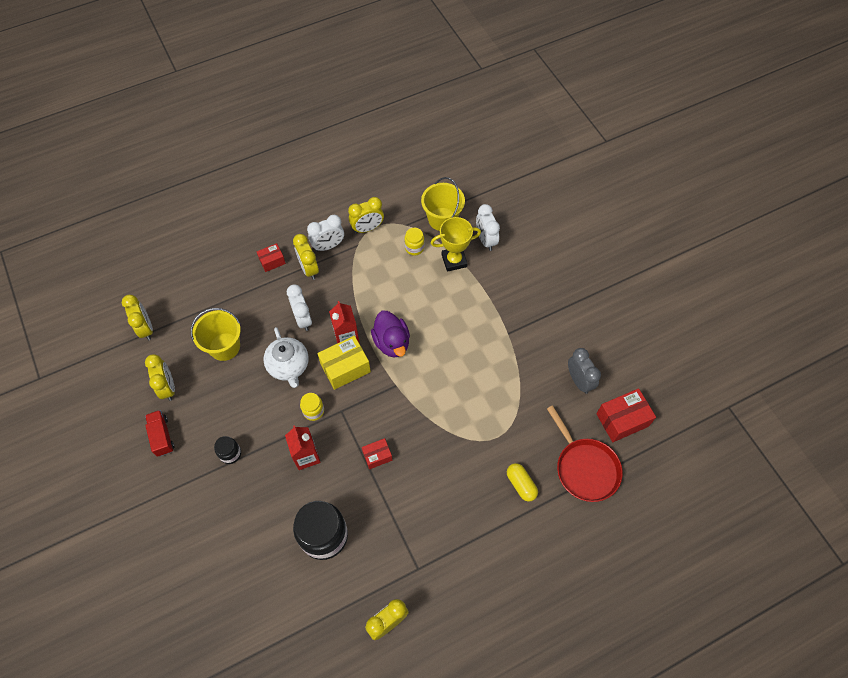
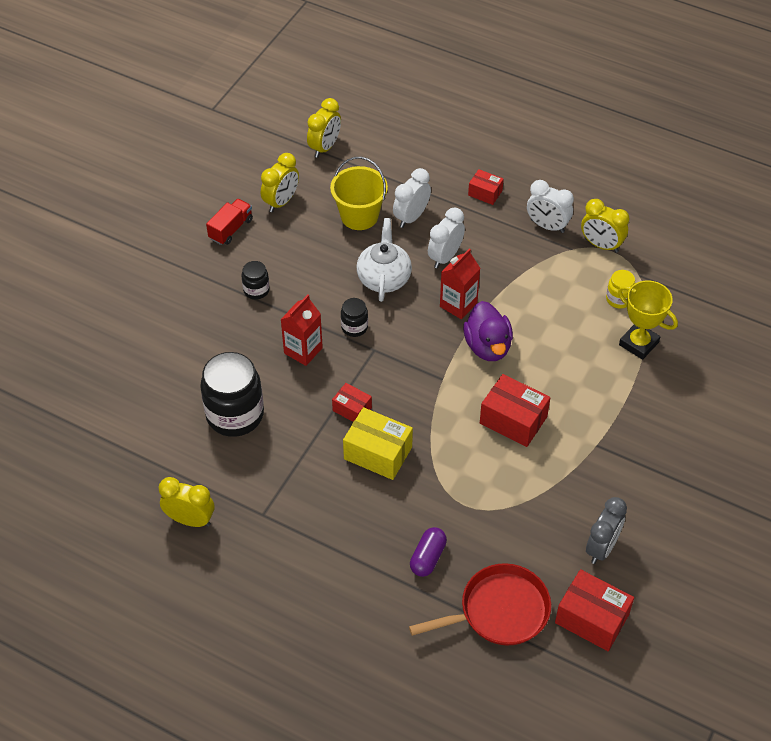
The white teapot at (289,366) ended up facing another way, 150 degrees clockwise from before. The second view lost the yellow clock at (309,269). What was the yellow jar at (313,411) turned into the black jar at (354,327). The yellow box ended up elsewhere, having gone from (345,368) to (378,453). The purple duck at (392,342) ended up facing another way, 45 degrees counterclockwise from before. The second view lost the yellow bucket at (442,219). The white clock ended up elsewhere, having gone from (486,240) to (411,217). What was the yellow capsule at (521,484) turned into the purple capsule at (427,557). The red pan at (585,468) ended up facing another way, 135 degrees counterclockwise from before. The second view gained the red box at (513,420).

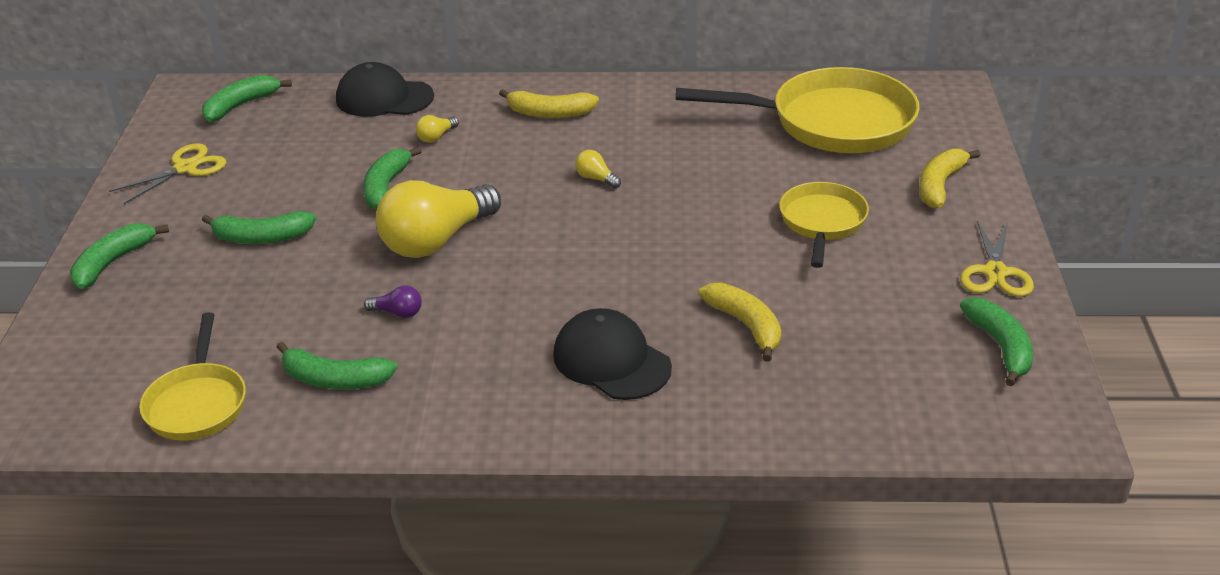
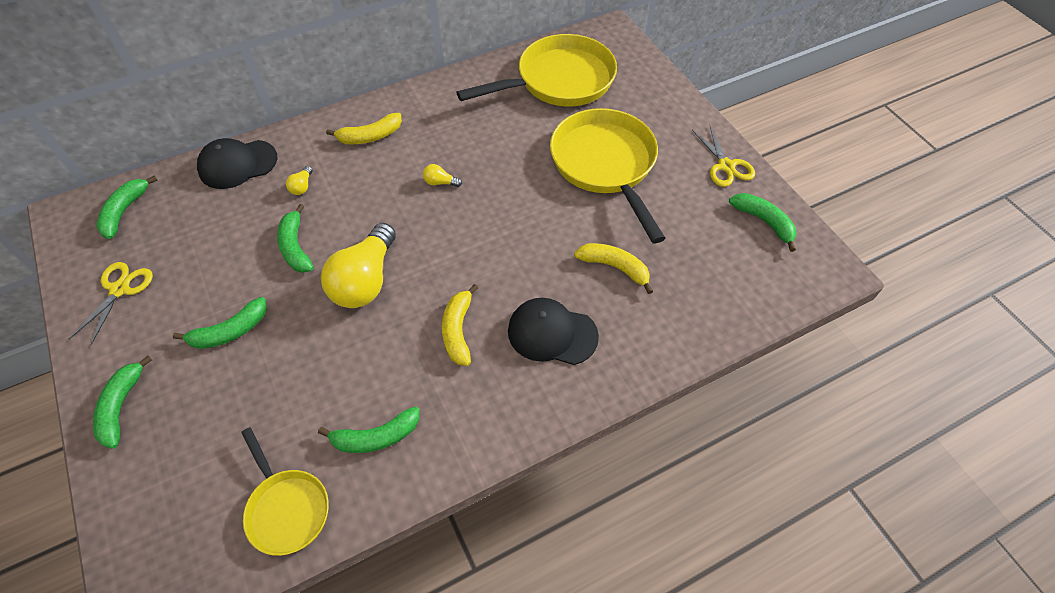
The second view lost the purple light bulb at (398,313). The size of the yellow pan at (822,223) changed by a factor of 1.77. The yellow banana ended up elsewhere, having gone from (940,185) to (458,330).

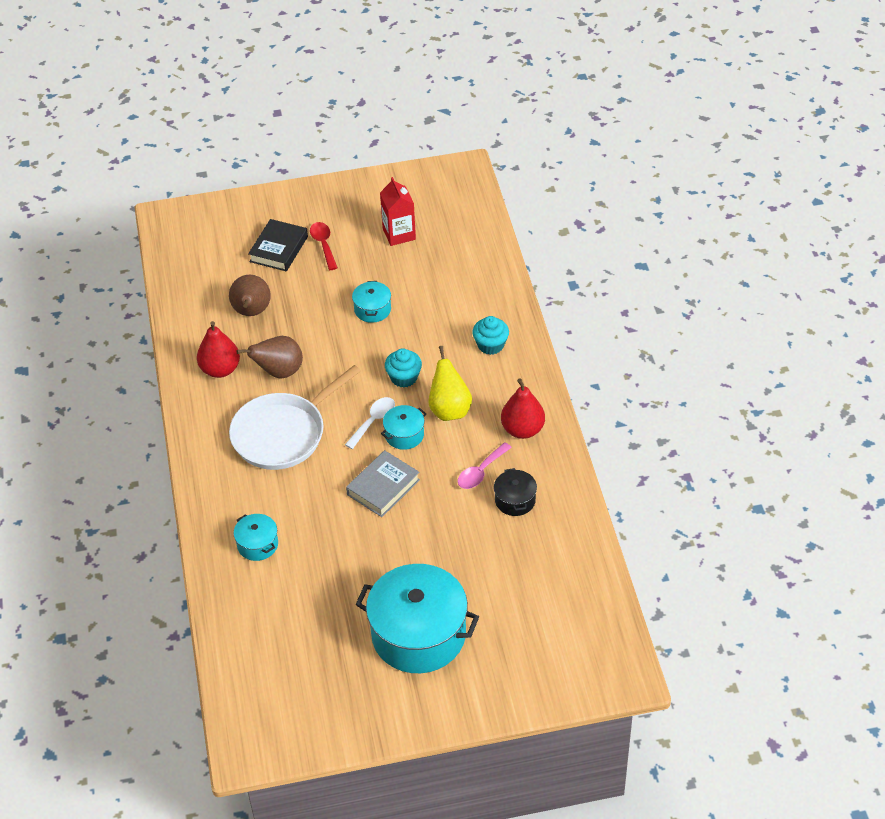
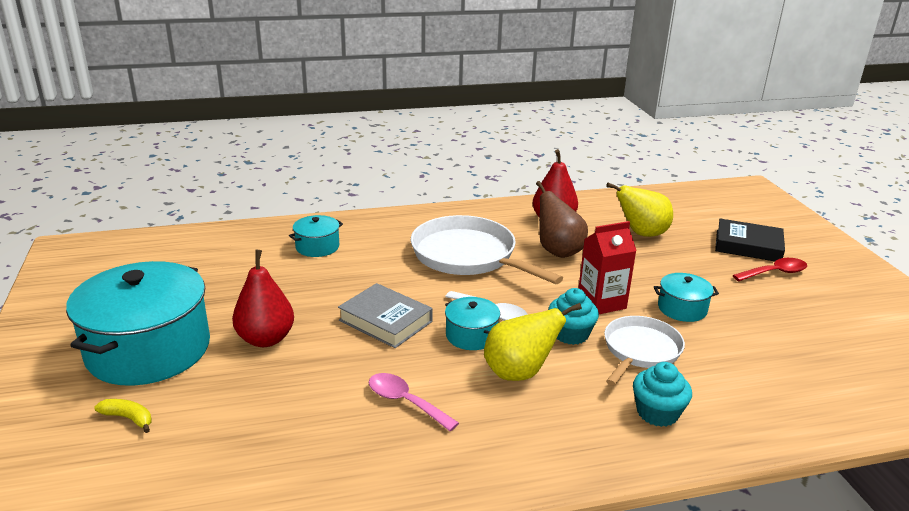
What was the brown pear at (251,312) turned into the yellow pear at (641,234). The red carton ended up elsewhere, having gone from (399,234) to (601,302). The second view lost the black pot at (515,500). The red pear ended up elsewhere, having gone from (522,430) to (266,339). The second view gained the yellow banana at (128,418). The second view gained the white pan at (640,350).

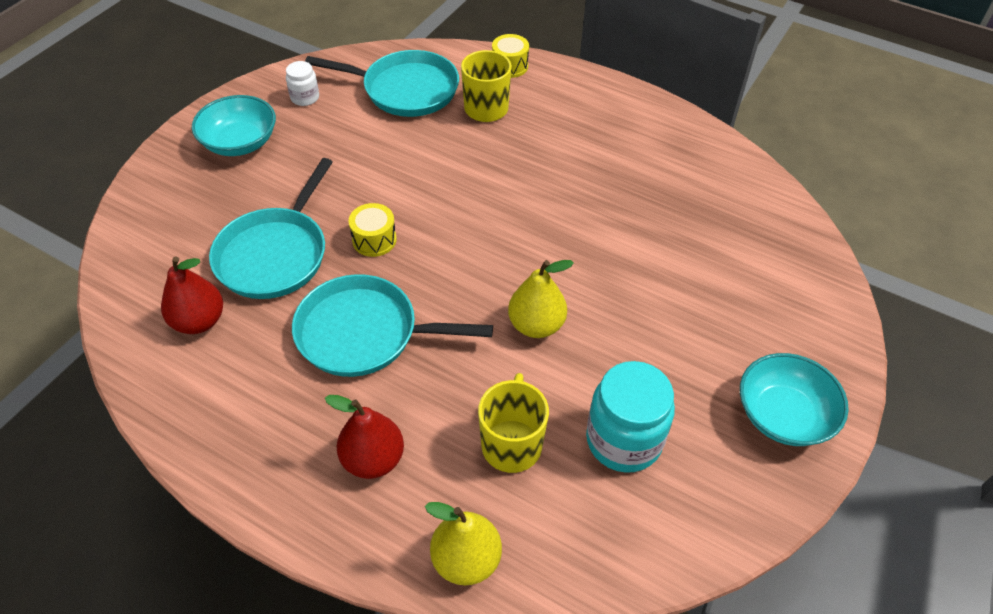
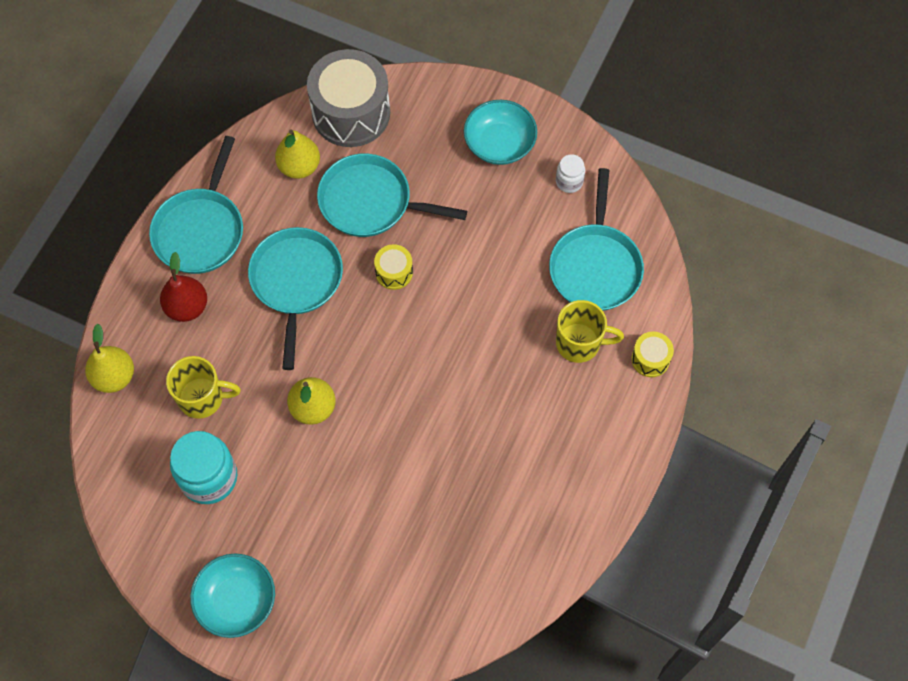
What was the red pear at (199,321) turned into the yellow pear at (299,166). The second view gained the turquoise pan at (201,230). The second view gained the grey drum at (351,113).

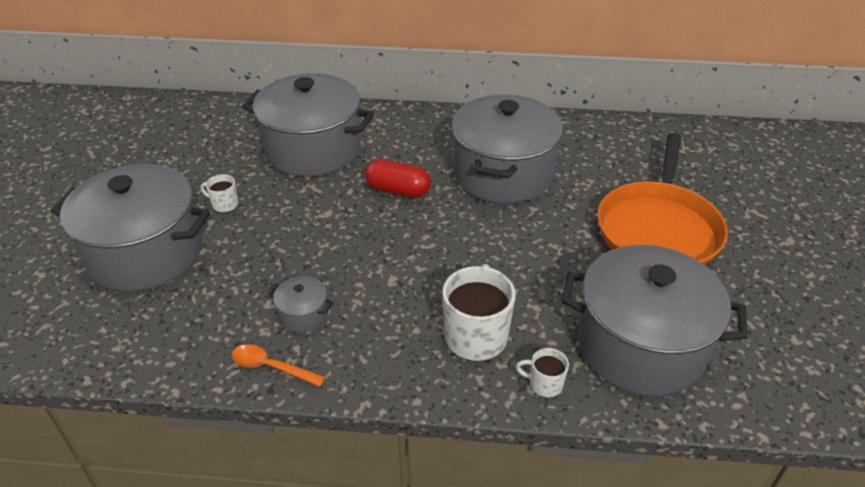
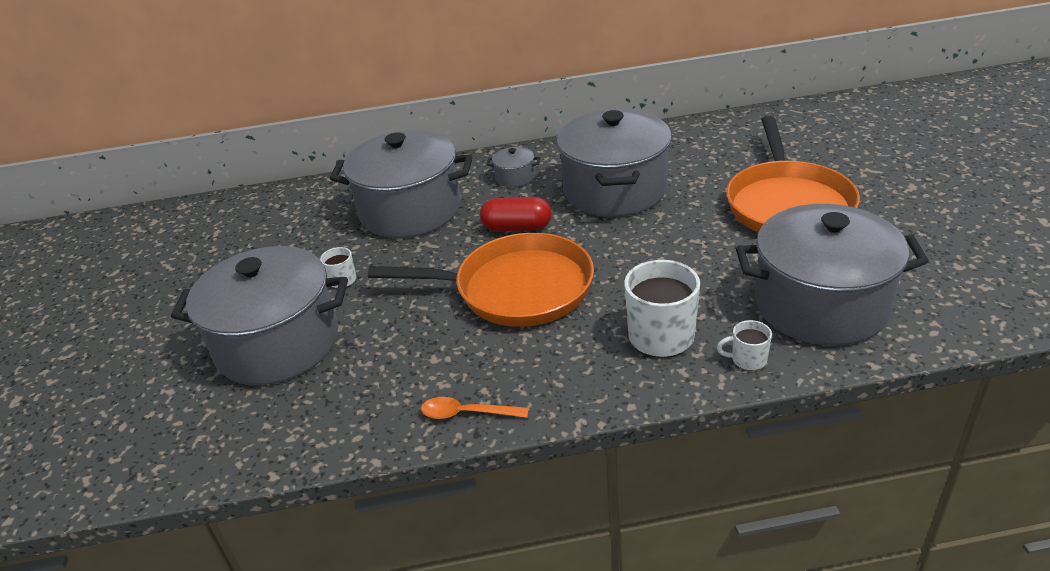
The grey pot ended up elsewhere, having gone from (303,315) to (515,177). The second view gained the orange pan at (517,289).

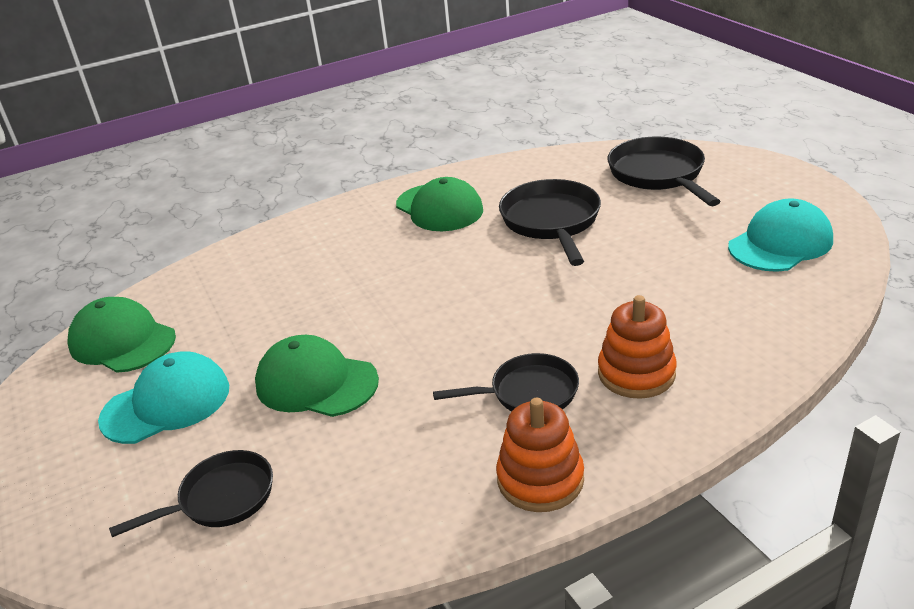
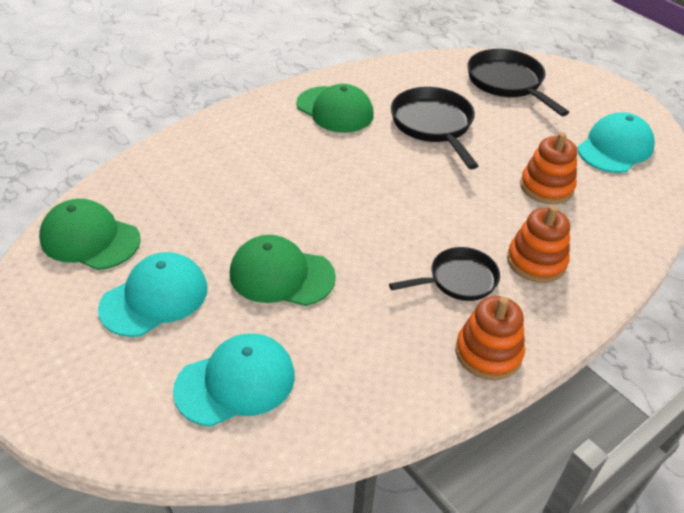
Where the black pan stood at (221,498), the turquoise cap came to stand at (236,382). The second view gained the orange stacking toy at (546,187).

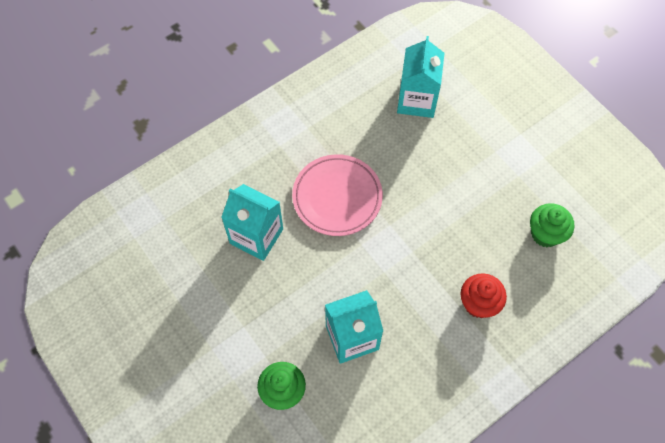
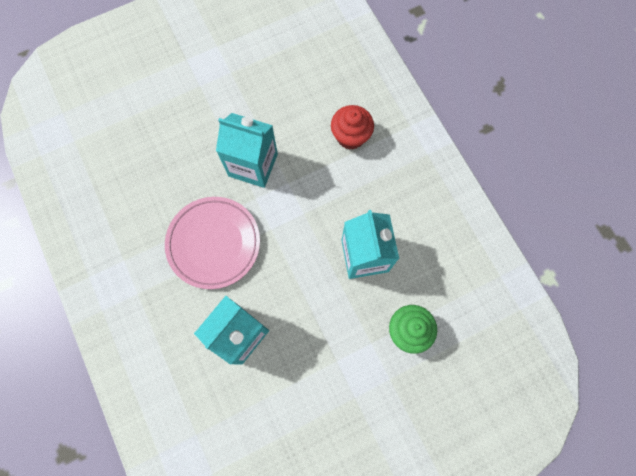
The turquoise carton ended up elsewhere, having gone from (417,100) to (253,165). The second view lost the green cupcake at (545,234).

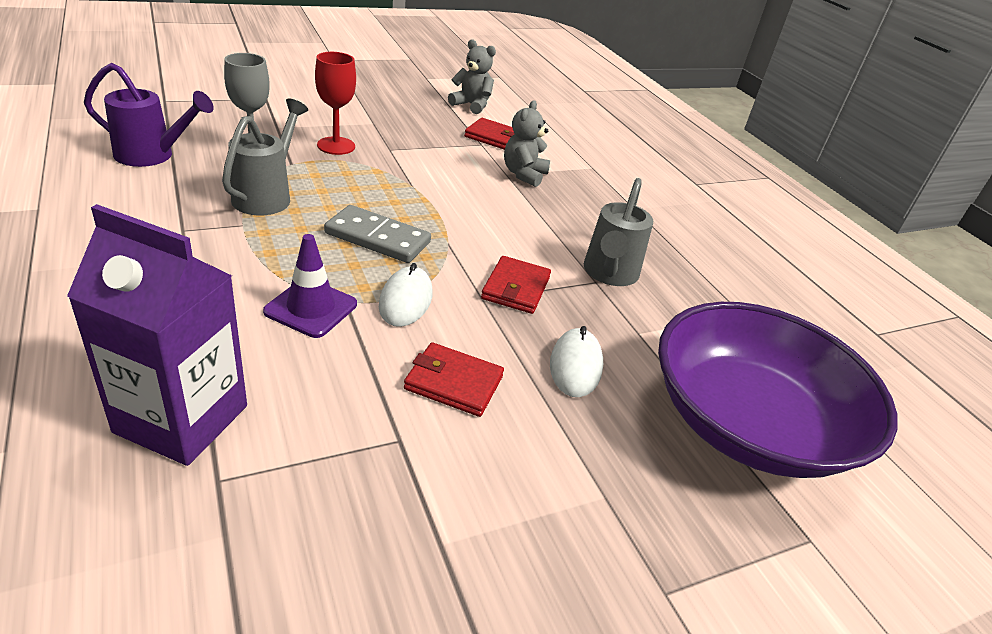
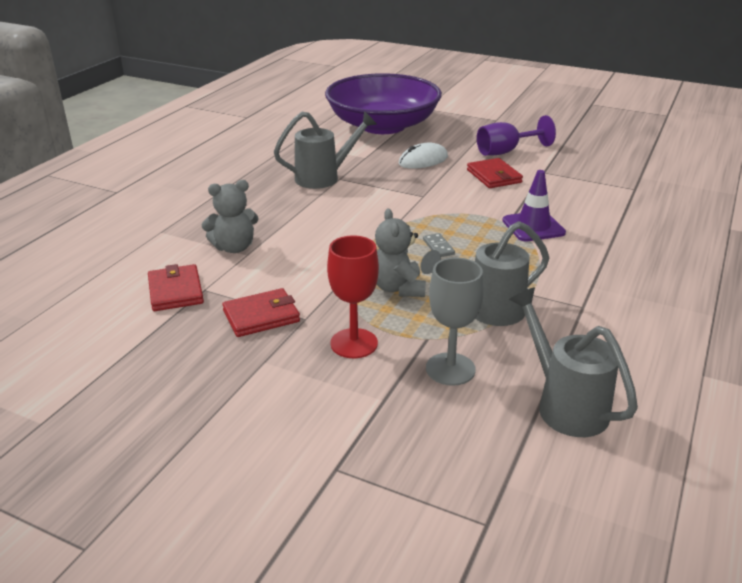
The second view lost the purple carton at (181,419). What was the purple watering can at (152,156) turned into the grey watering can at (565,405). The size of the grey domino at (378,238) changed by a factor of 0.46. The second view lost the white mouse at (406,300). The grey teddy bear ended up elsewhere, having gone from (471,105) to (398,288). The red wallet ended up elsewhere, having gone from (516,288) to (261,316). The second view gained the purple goblet at (505,151).

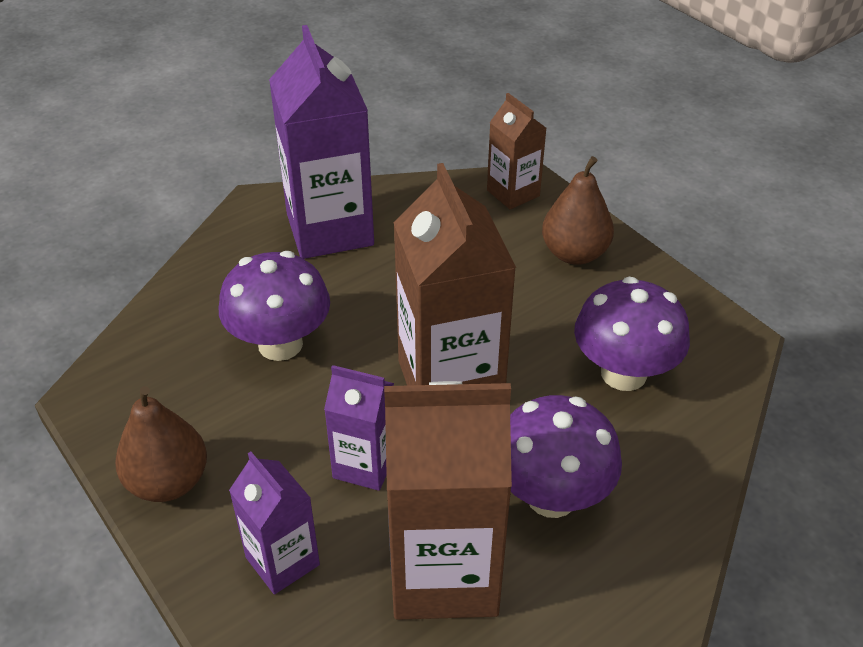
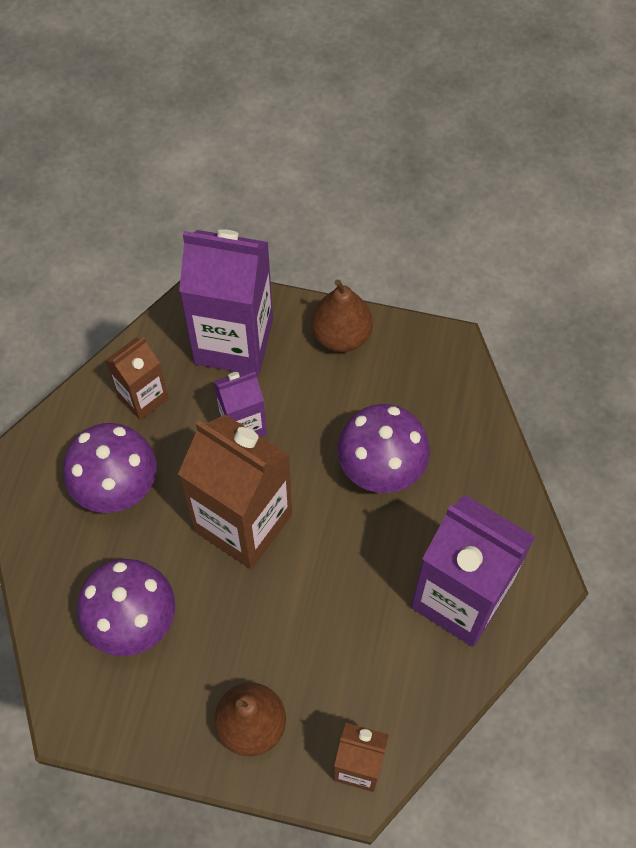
The size of the purple carton at (282,561) changed by a factor of 1.85. The size of the brown carton at (444,572) changed by a factor of 0.54.

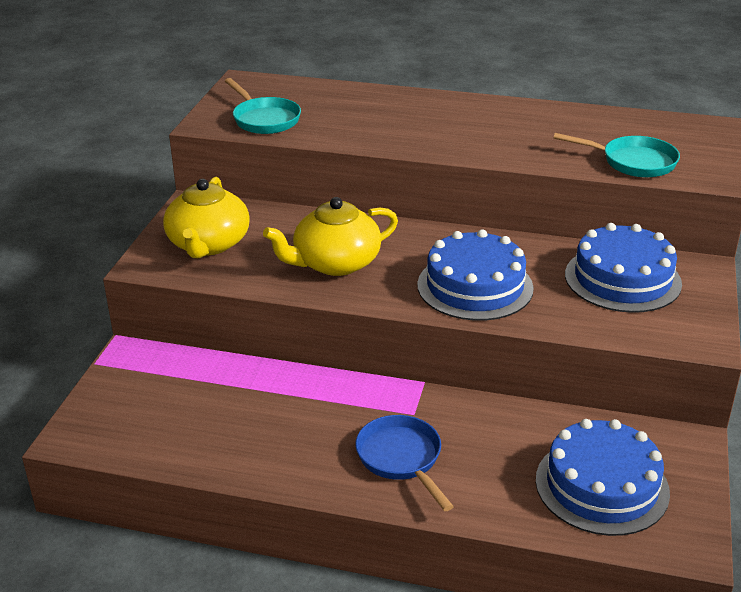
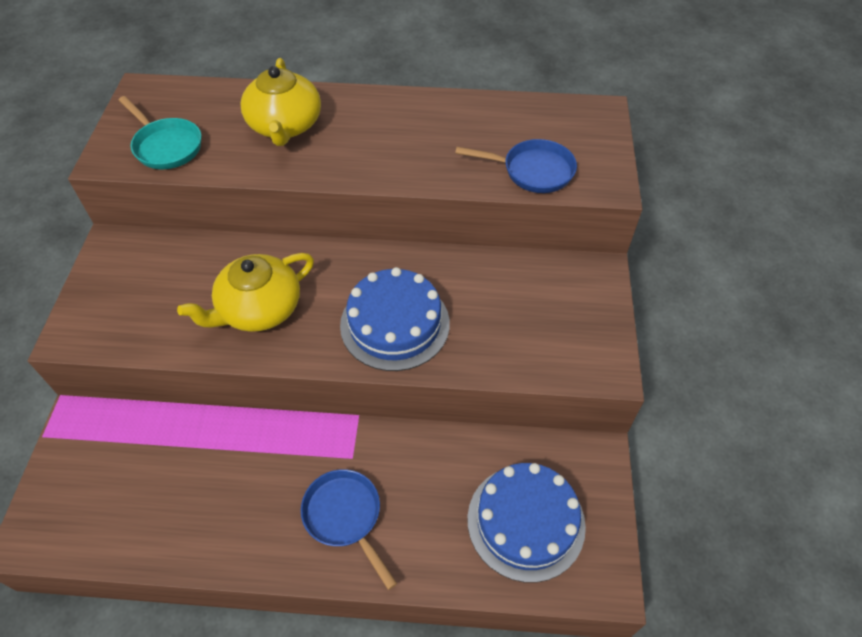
The yellow teapot ended up elsewhere, having gone from (208,244) to (285,125). What was the turquoise pan at (633,162) turned into the blue pan at (533,171). The second view lost the blue cake at (622,279).

